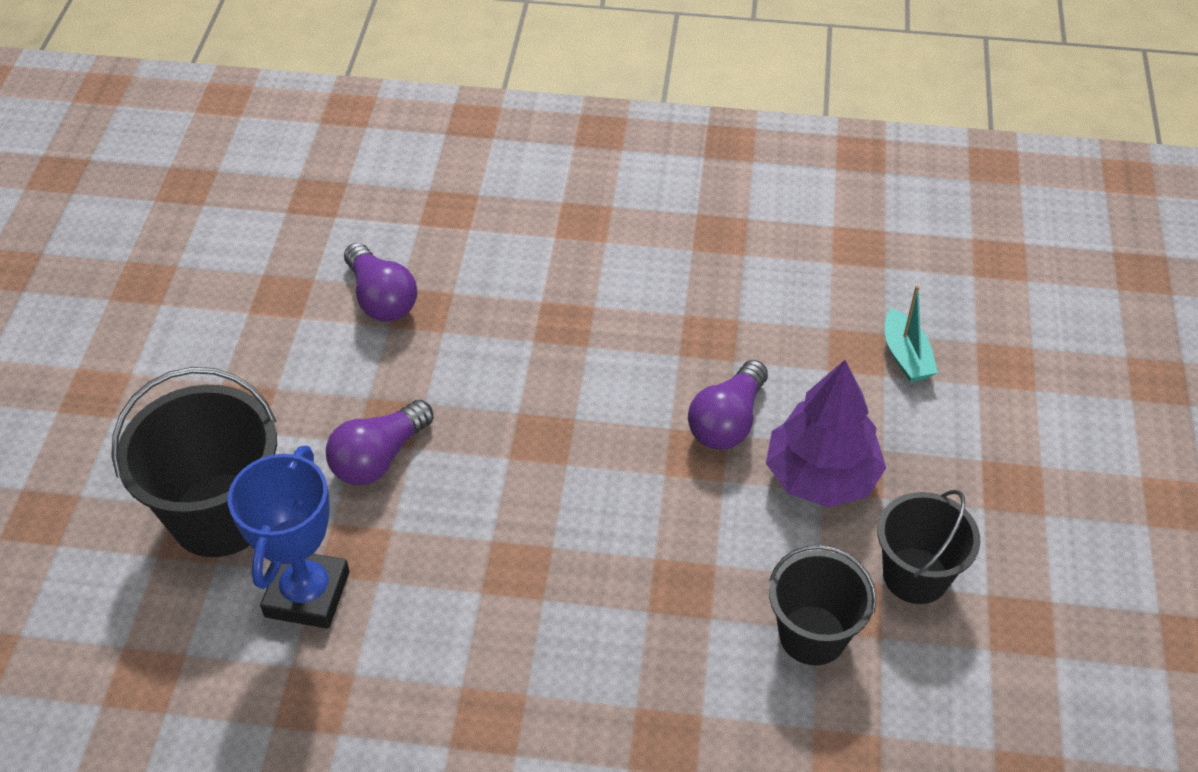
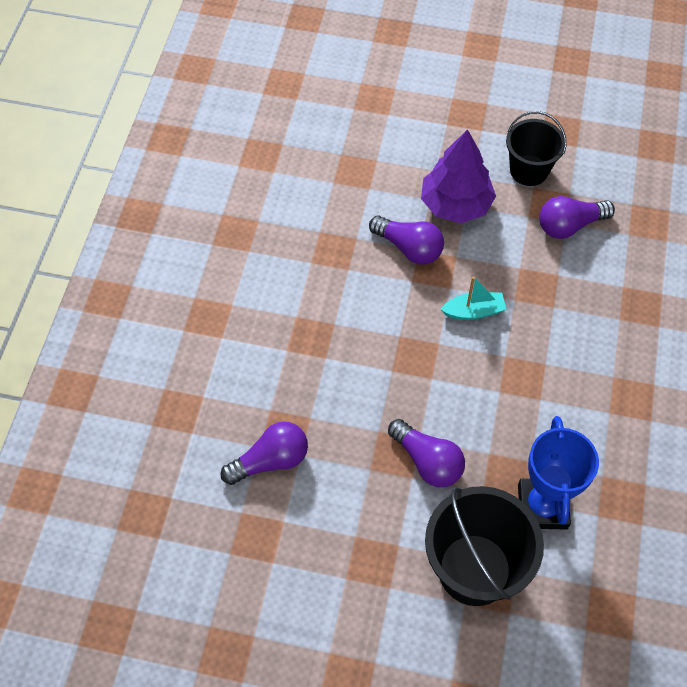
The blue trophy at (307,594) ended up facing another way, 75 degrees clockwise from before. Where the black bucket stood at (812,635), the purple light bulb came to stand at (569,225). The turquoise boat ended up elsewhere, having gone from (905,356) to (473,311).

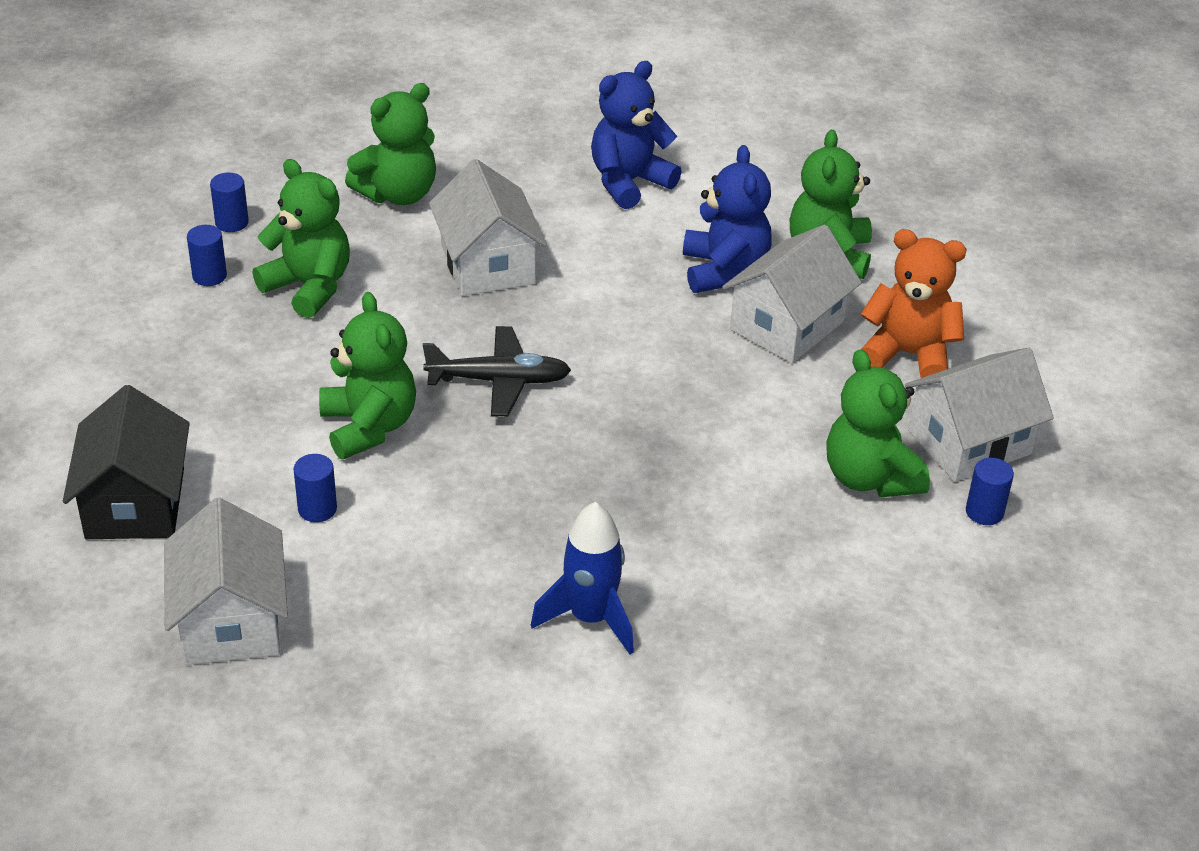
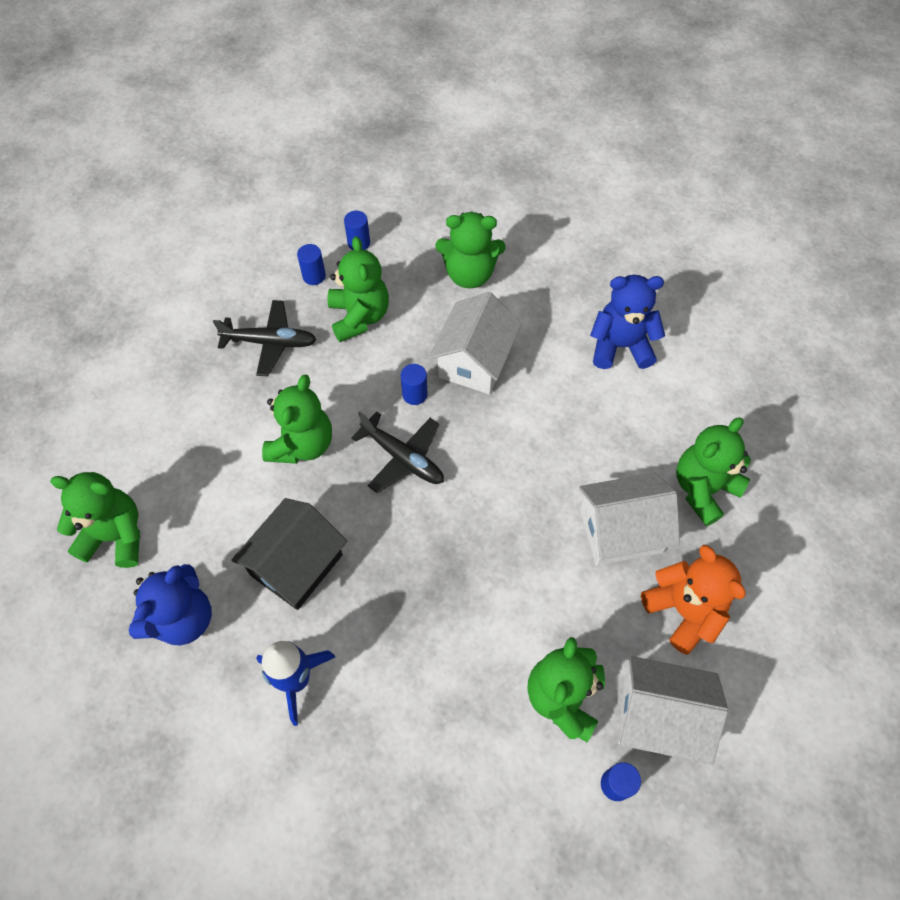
The black house ended up elsewhere, having gone from (135,503) to (296,565). Where the white house stood at (230,621), the green teddy bear came to stand at (116,536). The blue cylinder ended up elsewhere, having gone from (317,509) to (415,394). The blue teddy bear ended up elsewhere, having gone from (724,271) to (182,618). The second view gained the black plane at (270,342).

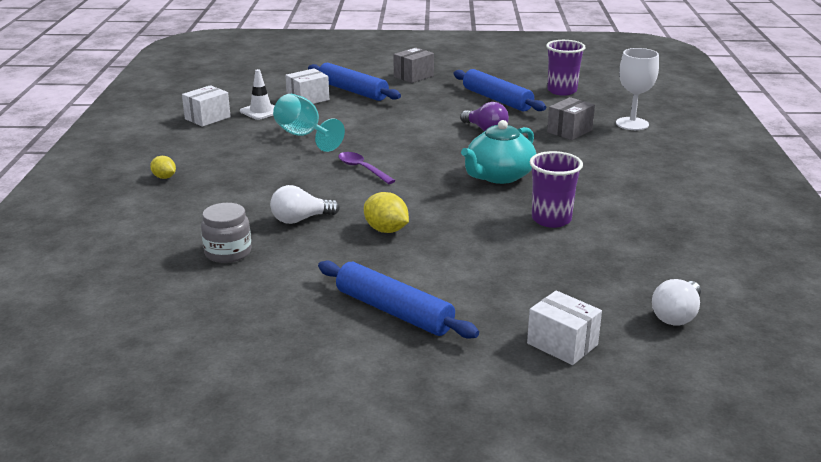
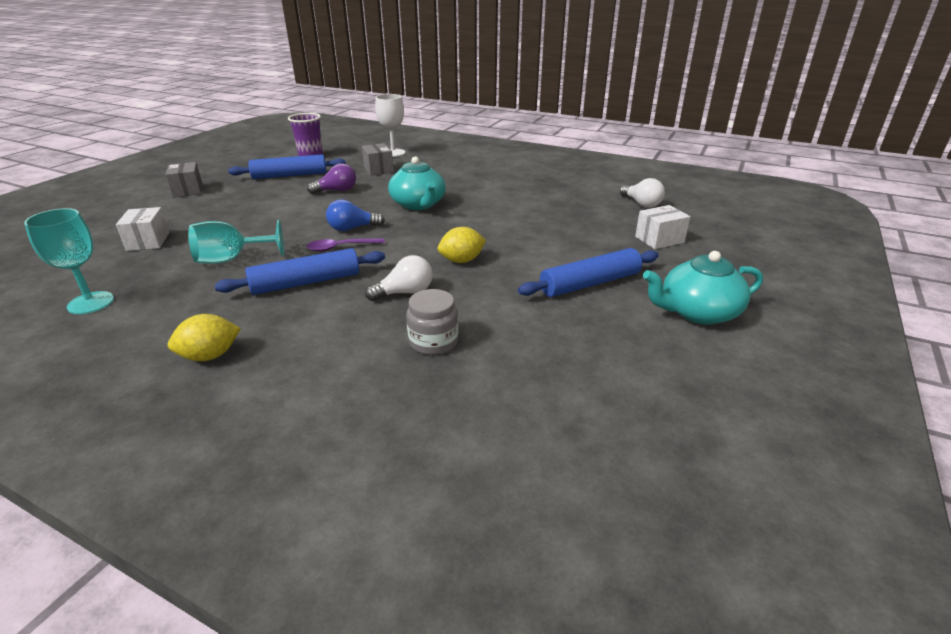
The size of the yellow lemon at (164,177) changed by a factor of 1.57. Where the white box stood at (207,118), the turquoise goblet came to stand at (90,303). The second view lost the white traffic cone at (261,111). The white light bulb at (301,219) ended up facing another way, 120 degrees counterclockwise from before. The blue rolling pin ended up elsewhere, having gone from (353,91) to (306,282). The second view lost the purple cup at (551,219). The second view gained the blue light bulb at (352,228). The second view gained the turquoise teapot at (697,312).

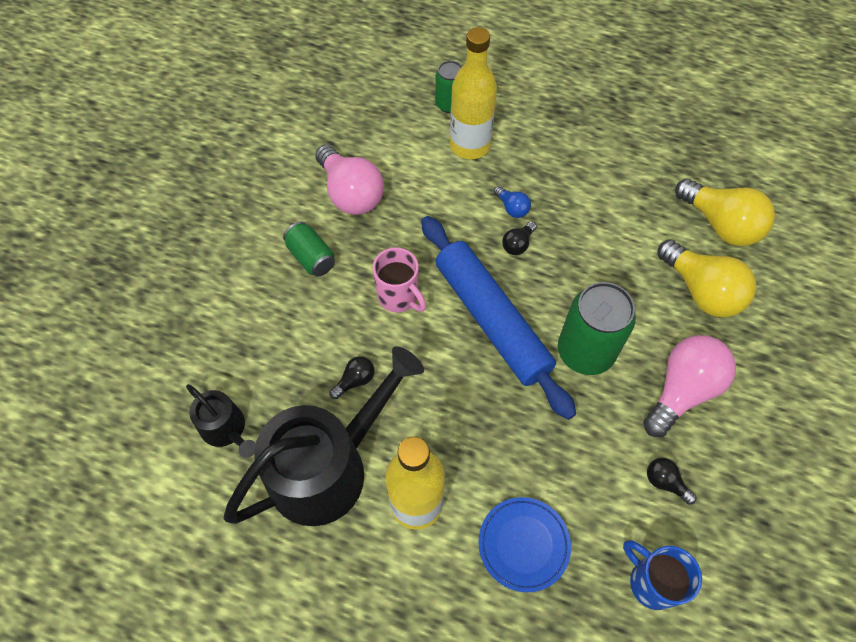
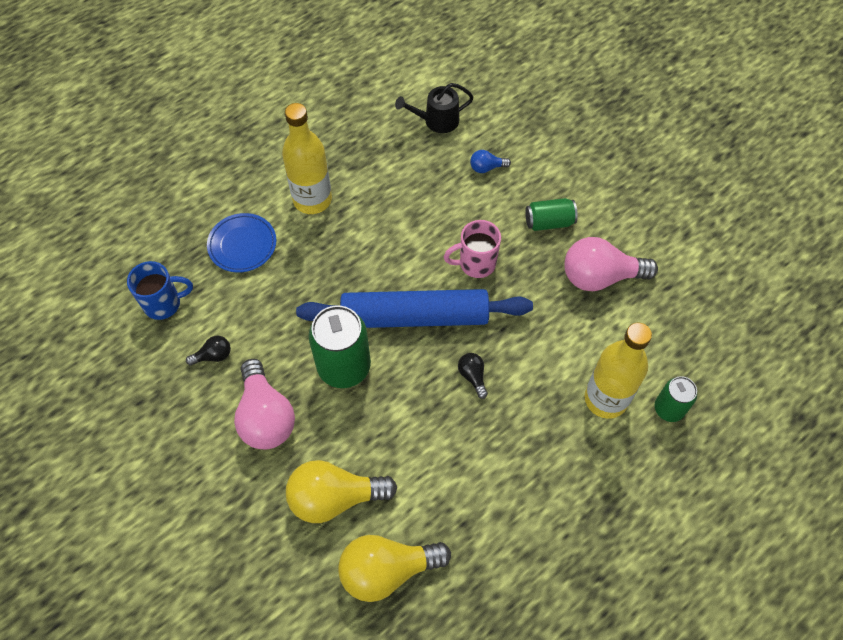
The second view lost the black watering can at (327,467). The second view lost the black light bulb at (355,380). The blue light bulb ended up elsewhere, having gone from (512,208) to (486,168).

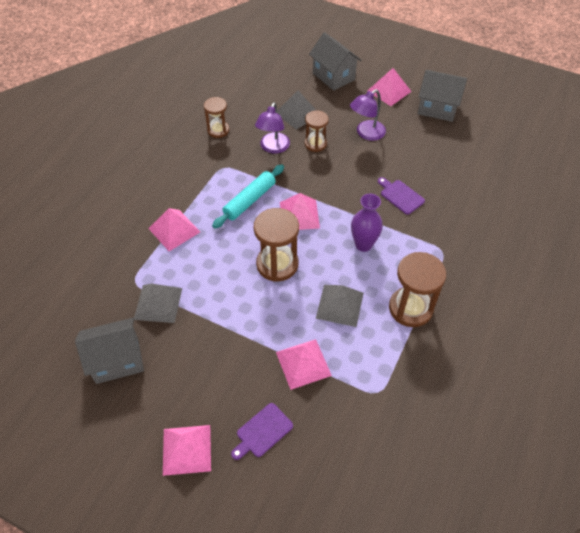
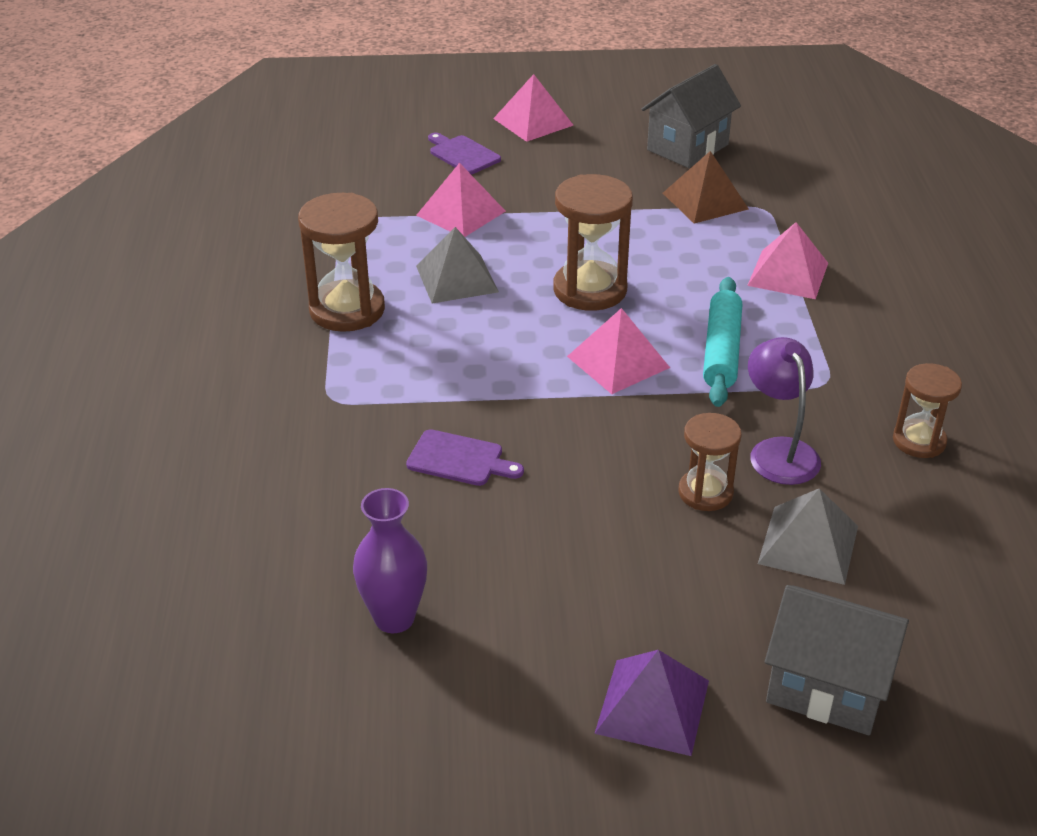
What was the grey pyramid at (158,303) turned into the brown pyramid at (705,201). The purple cutting board at (262,432) ended up facing another way, 60 degrees counterclockwise from before. The second view lost the purple lamp at (366,133). The purple vase ended up elsewhere, having gone from (363,245) to (394,618). What was the pink pyramid at (389,91) turned into the purple pyramid at (652,706). The second view lost the grey house at (437,108).

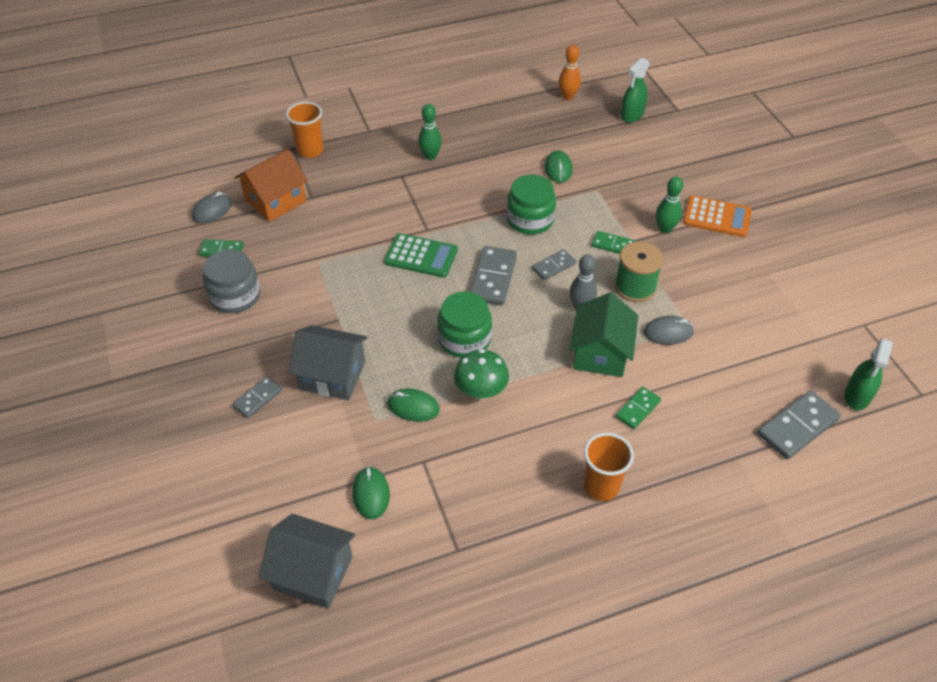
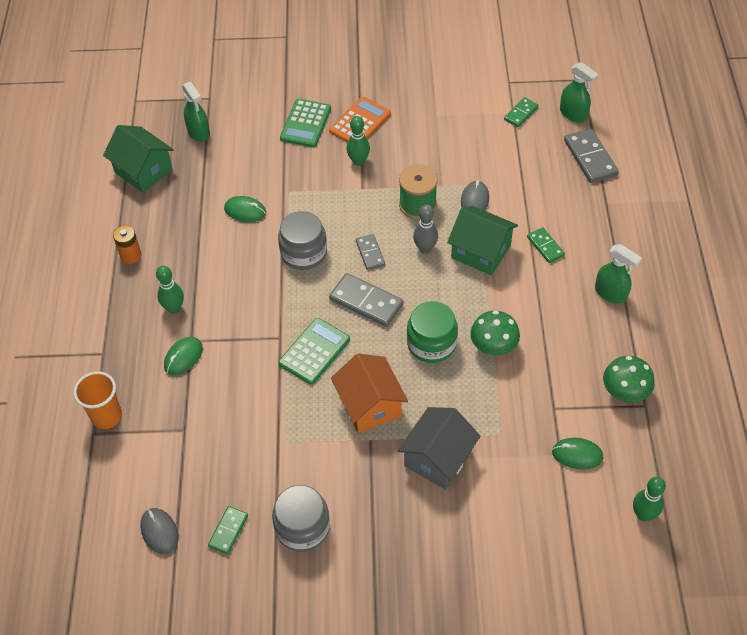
The second view lost the grey domino at (258,398). The orange house ended up elsewhere, having gone from (275,201) to (369,405). Where the grey house stood at (313,573), the green bowling pin came to stand at (643,514). The green mouse ended up elsewhere, having gone from (413,407) to (183,357). What was the green jar at (530,220) turned into the grey jar at (304,253). Where the orange bowling pin stood at (568,96), the green house came to stand at (143,171). Where the orange cup stood at (601,486), the green spray bottle came to stand at (610,293). The green domino ended up elsewhere, having gone from (613,245) to (521,113). The second view gained the orange battery at (131,255). The second view gained the green calculator at (305,123). The second view gained the green mushroom at (624,392).

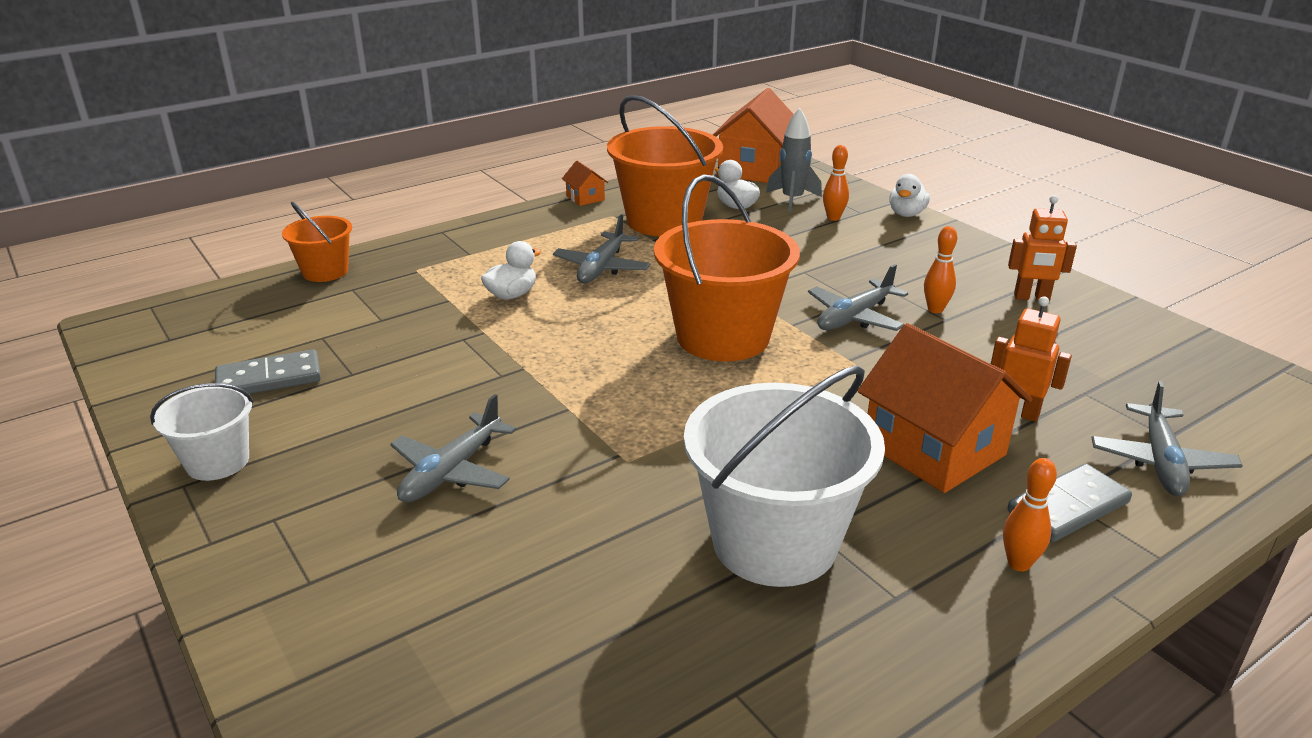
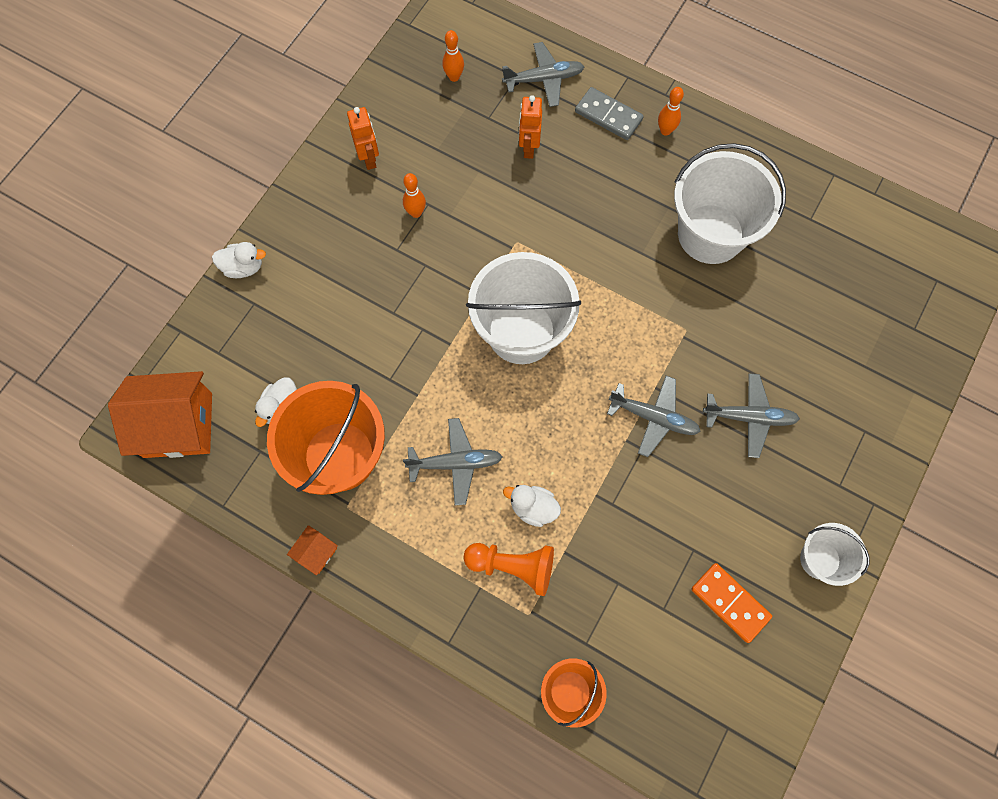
What was the grey domino at (269,379) turned into the orange domino at (730,602). What was the orange bucket at (723,337) turned into the white bucket at (521,332). The second view lost the grey rocket at (792,200). The grey plane ended up elsewhere, having gone from (854,317) to (654,418). The orange bowling pin ended up elsewhere, having gone from (833,218) to (454,77). The second view lost the orange house at (934,449). The second view gained the orange pawn at (513,566).

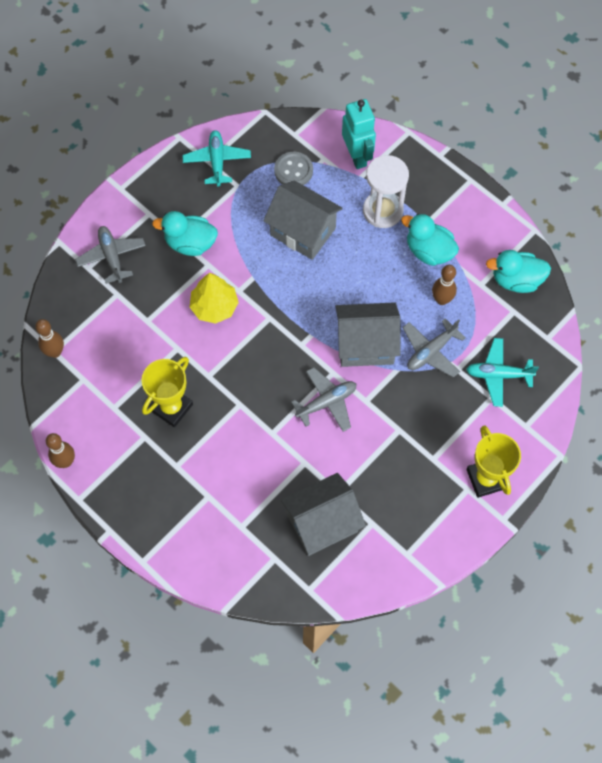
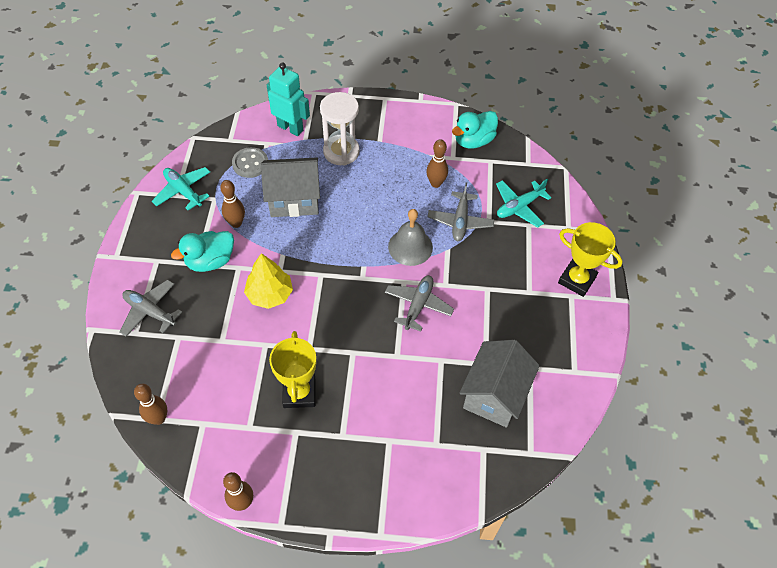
Where the grey house stood at (365,345), the grey bell came to stand at (410,247). The second view lost the turquoise duck at (429,251). The second view gained the brown bowling pin at (236,223).

